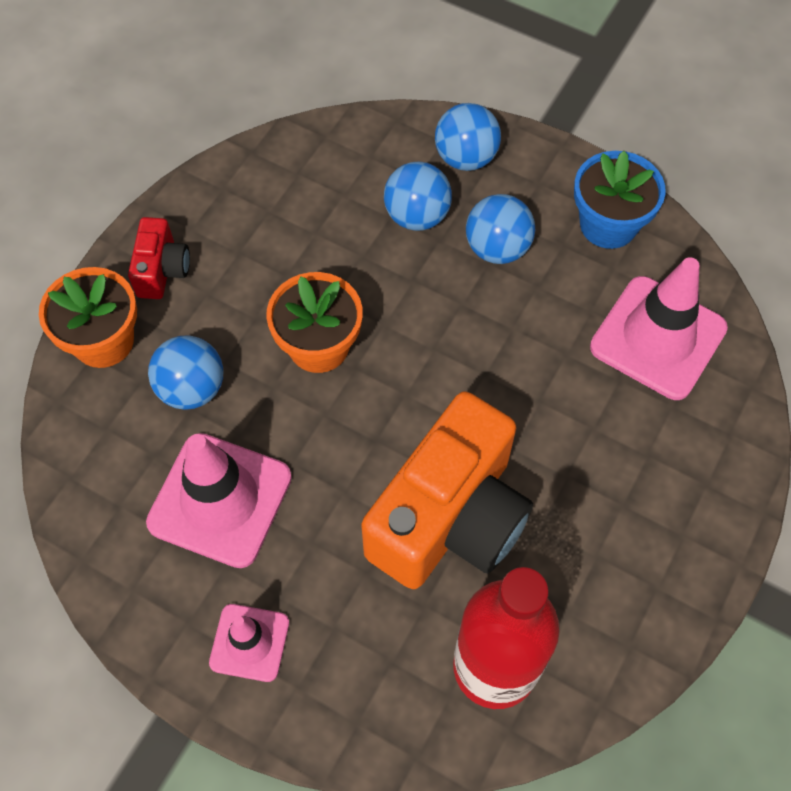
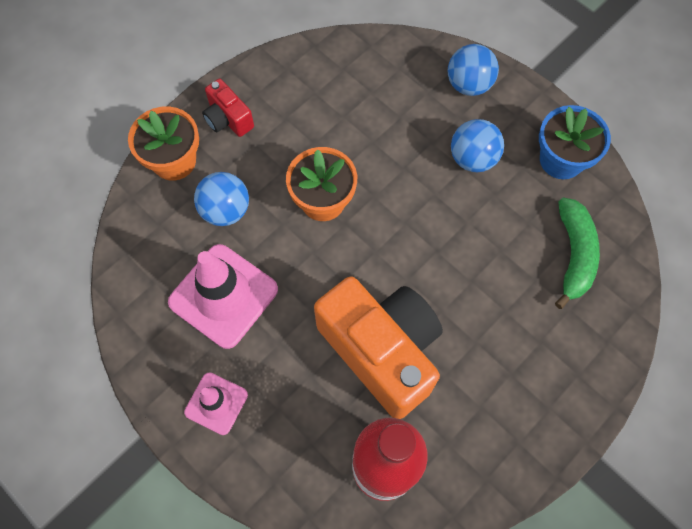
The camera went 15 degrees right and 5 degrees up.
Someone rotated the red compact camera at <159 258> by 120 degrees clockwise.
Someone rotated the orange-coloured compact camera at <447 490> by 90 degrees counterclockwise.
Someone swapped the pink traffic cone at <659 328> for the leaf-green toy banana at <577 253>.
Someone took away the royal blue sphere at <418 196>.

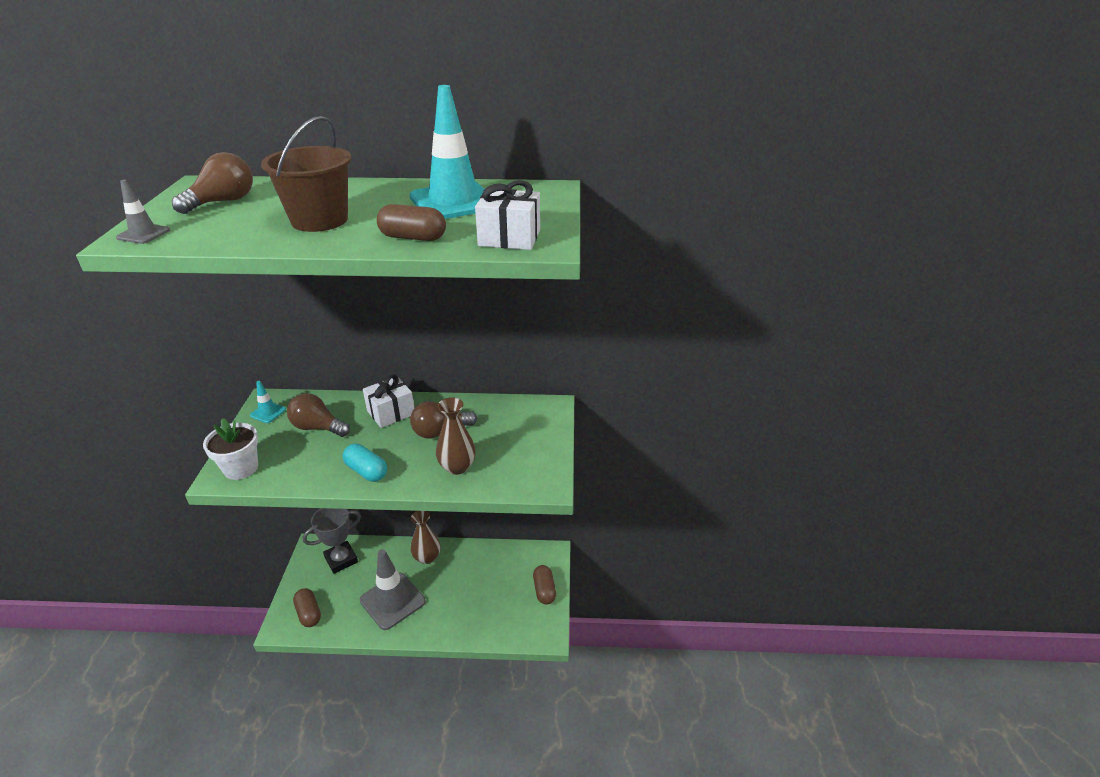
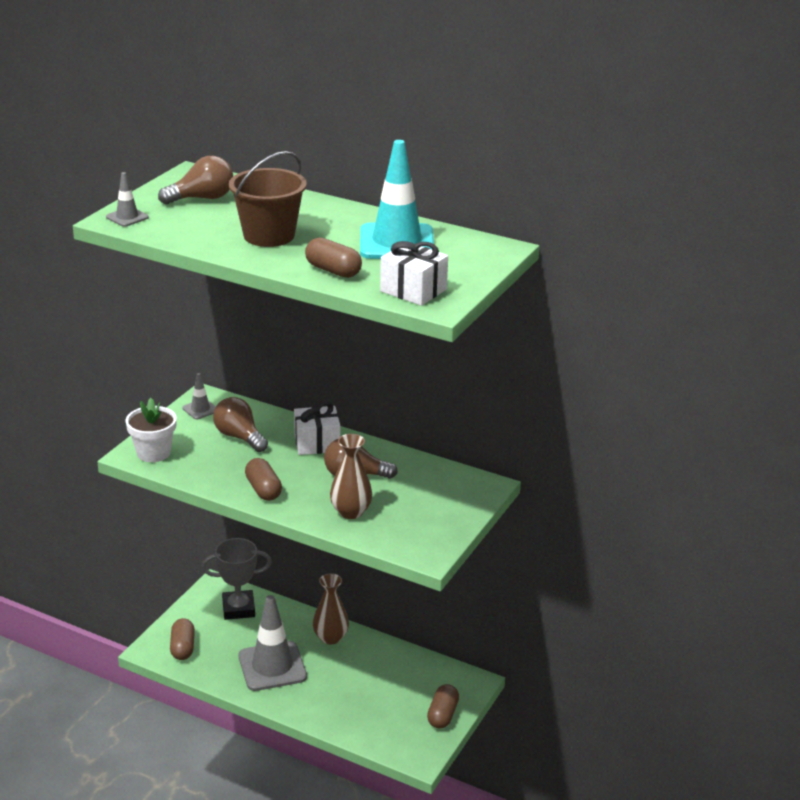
The camera went 25 degrees right and 5 degrees down.
Someone repainted the aqua traffic cone at <268 402>, which became the gray traffic cone at <199 396>.
Someone repainted the aqua pill at <364 463>, which became the brown pill at <263 479>.

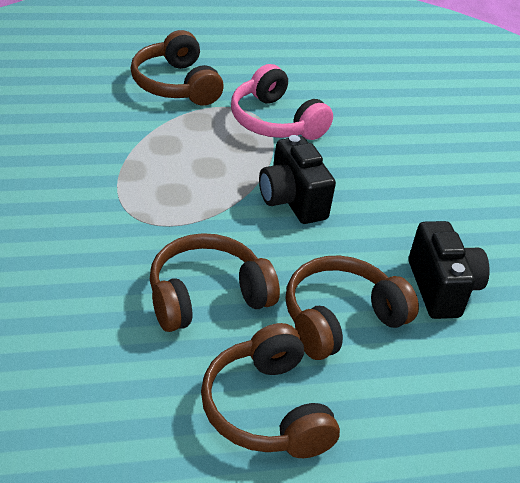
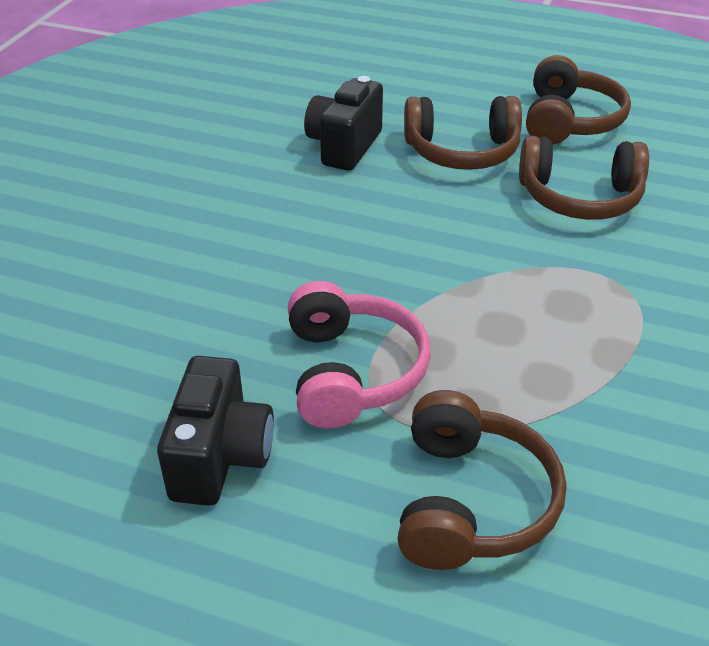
The camera went 145 degrees left and 0 degrees up.
Someone carried the ebony compact camera from <297 179> to <215 431>.

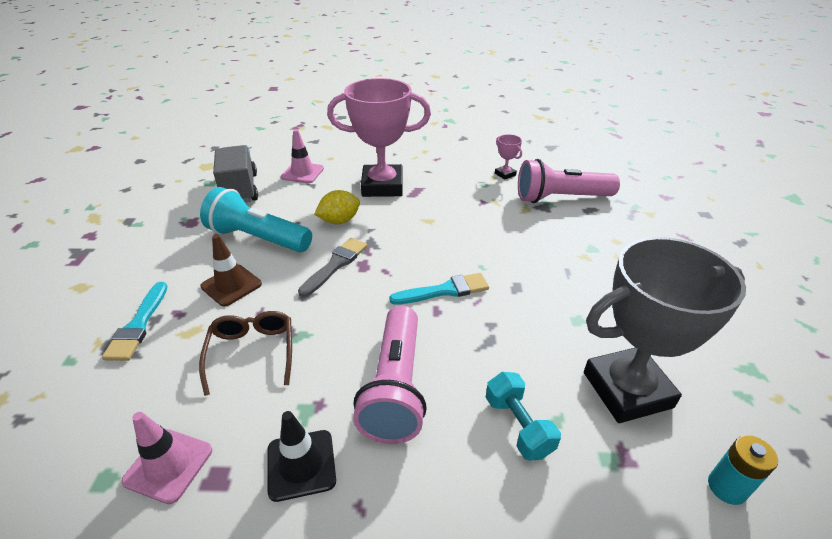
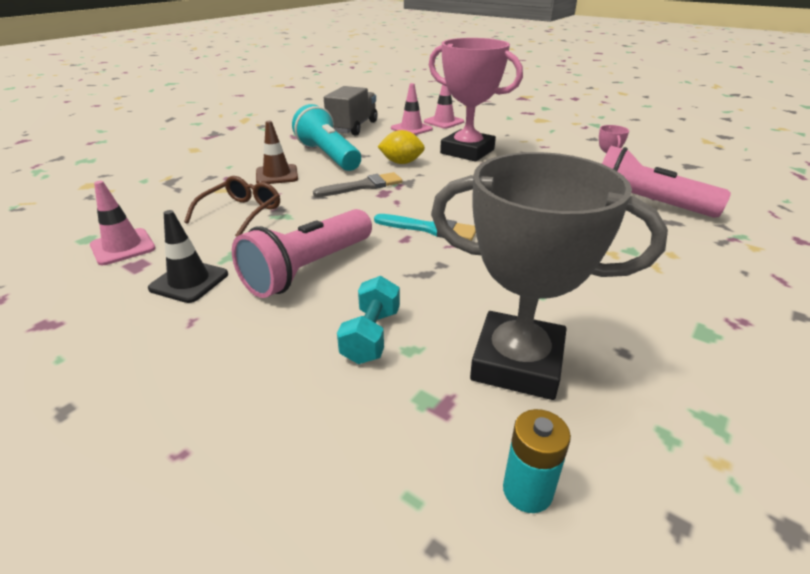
The camera went 35 degrees right and 5 degrees down.
Someone put down the pink traffic cone at <444 107>.
Someone took away the aqua brush at <135 321>.

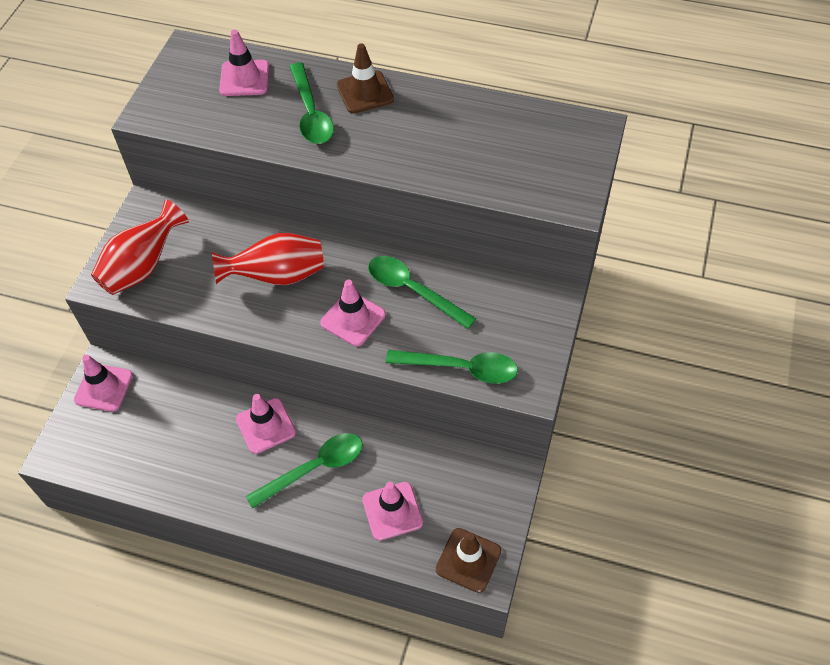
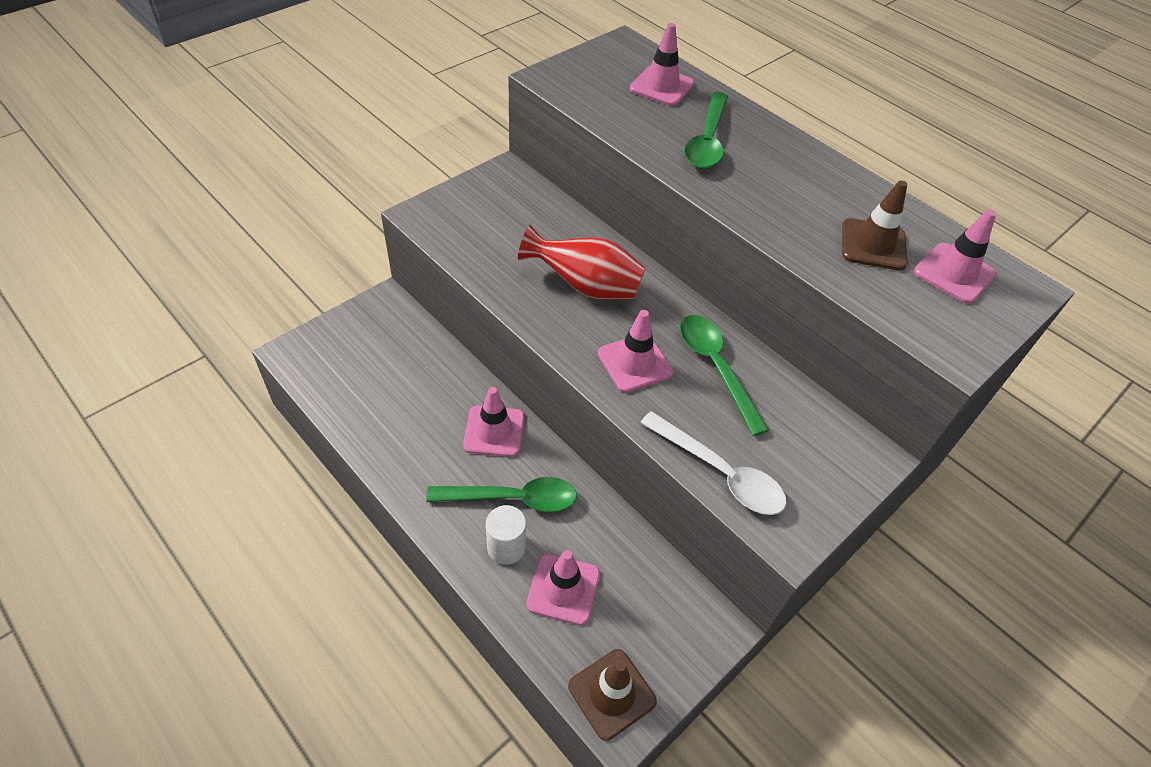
The camera went 25 degrees right and 5 degrees down.
Someone put down the white cylinder shape at <506 535>.
Someone repainted the leaf-green tablespoon at <452 367>, which became the white tablespoon at <713 463>.
Someone carried the brown traffic cone from <365 78> to <875 225>.
Someone carried the pink traffic cone from <103 383> to <955 256>.
Someone took away the red tall vase at <140 247>.

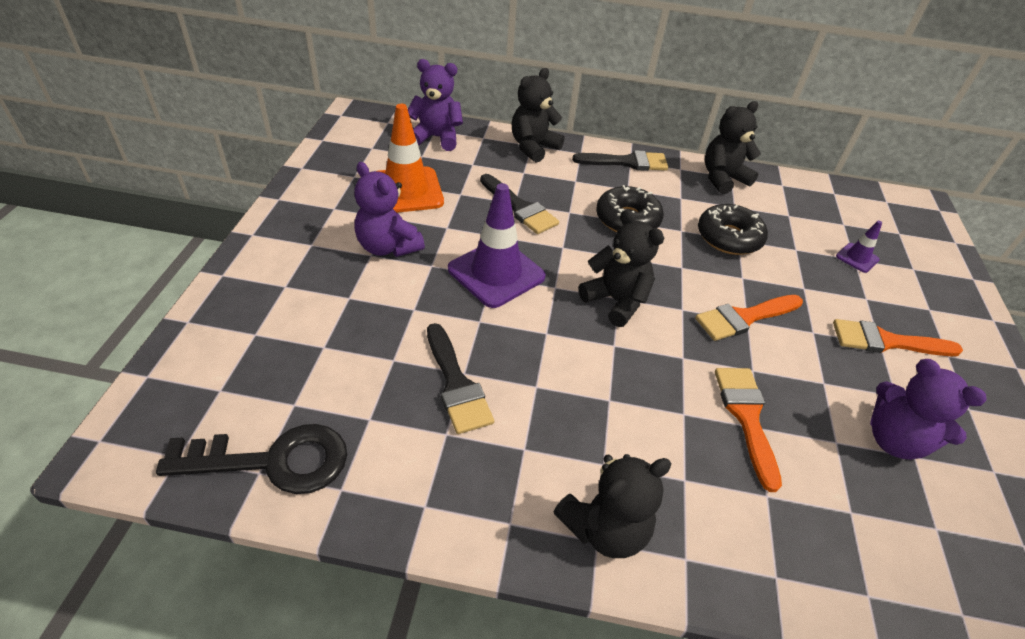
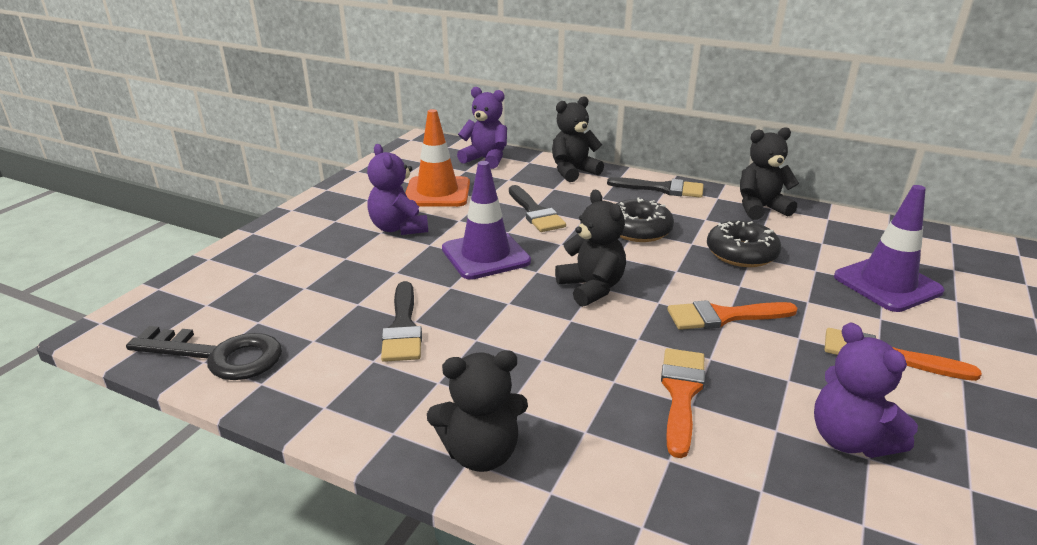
The camera went 20 degrees right and 15 degrees down.
Someone scaled the royal purple traffic cone at <859 247> by 2.08.

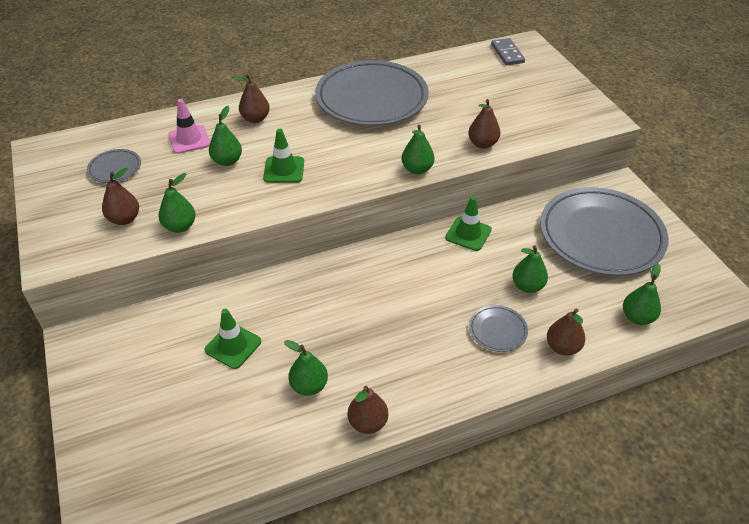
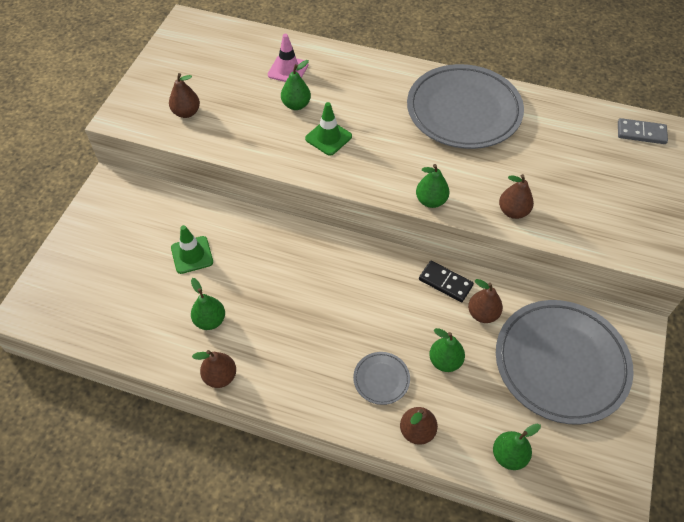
The camera went 40 degrees right and 10 degrees up.
Someone swapped the leaf-green traffic cone at <468 223> for the ebony domino tile at <446 281>.
Someone carried the brown pear from <251 98> to <485 301>.
Someone rotated the gray domino tile at <508 51> by 75 degrees clockwise.
Someone took away the gray dinner plate at <114 166>.
Someone took away the leaf-green pear at <177 203>.

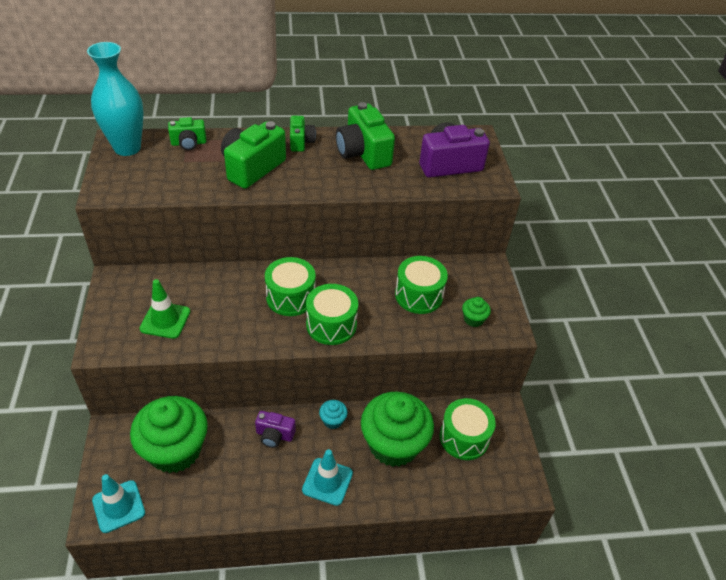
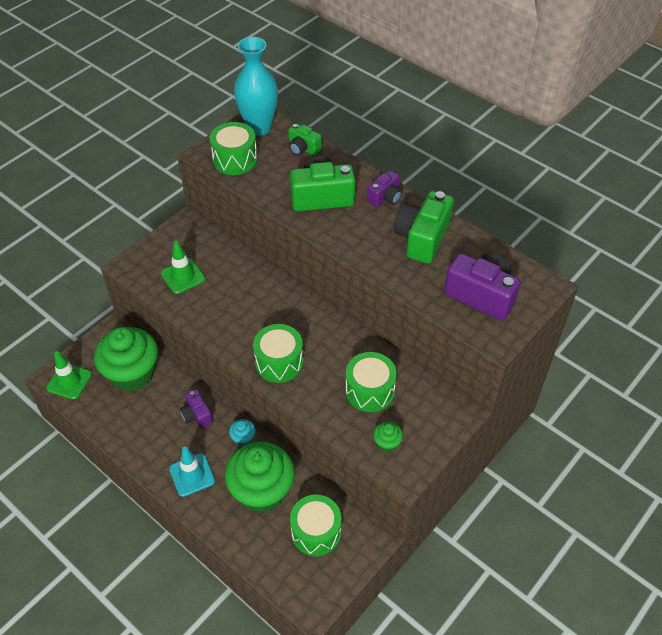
The camera went 50 degrees right and 5 degrees up.
Someone repainted the aqua traffic cone at <118 503>, which became the leaf-green traffic cone at <69 375>.
Someone carried the leaf-green toy drum from <290 286> to <233 148>.
Someone repainted the leaf-green compact camera at <303 134>, which became the royal purple compact camera at <384 188>.

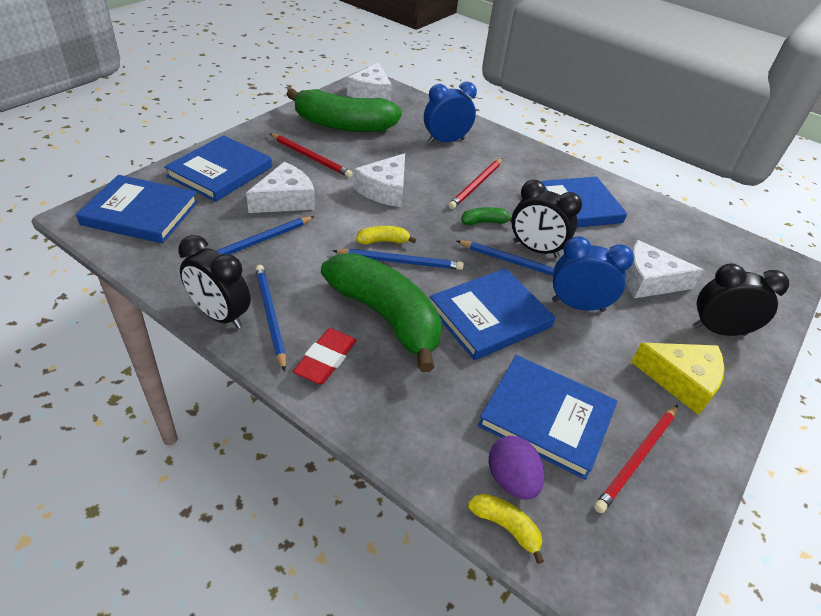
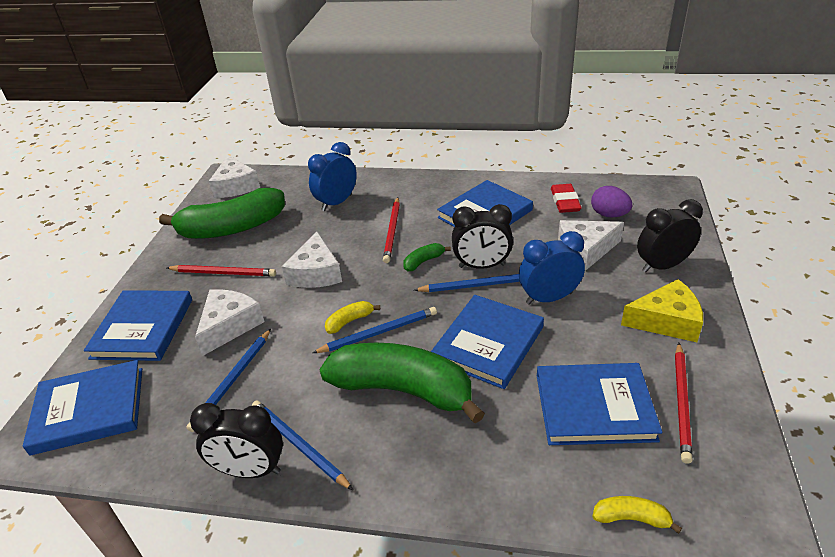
The camera went 20 degrees left and 5 degrees down.
Someone carried the red eraser from <325 356> to <566 198>.
Someone carried the royal purple egg from <516 468> to <611 202>.

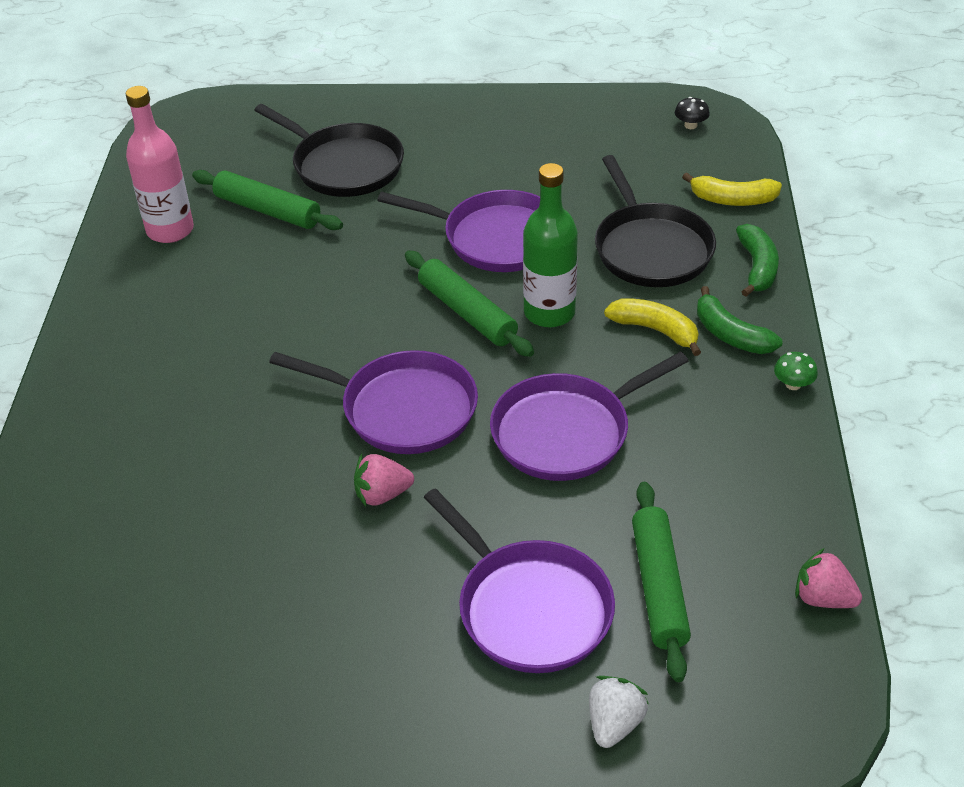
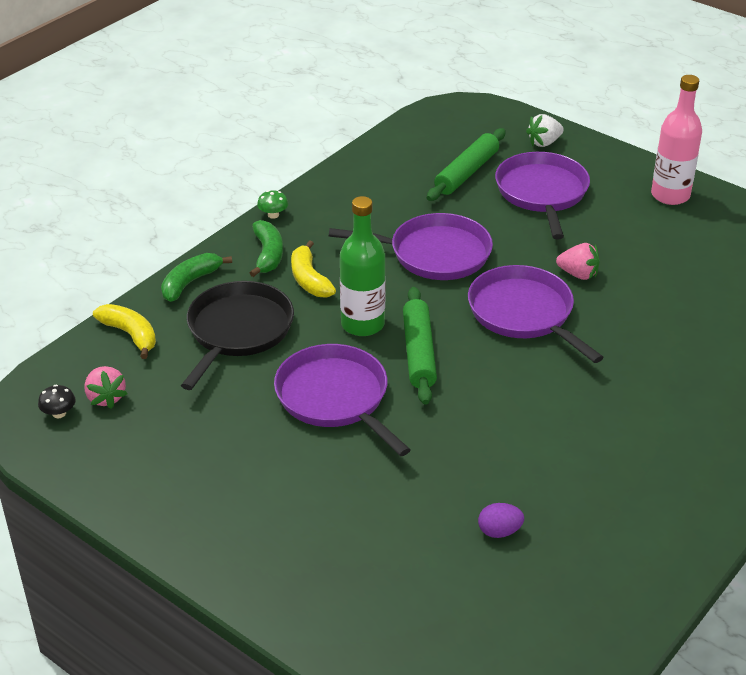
The camera went 145 degrees left and 5 degrees down.
Someone carried the pink berry from <828 578> to <105 387>.
Someone swapped the leaf-green dough roller at <267 200> for the royal purple egg at <501 520>.
Someone carried the pink flask from <160 164> to <676 140>.
Someone took away the ebony frying pan at <329 150>.

